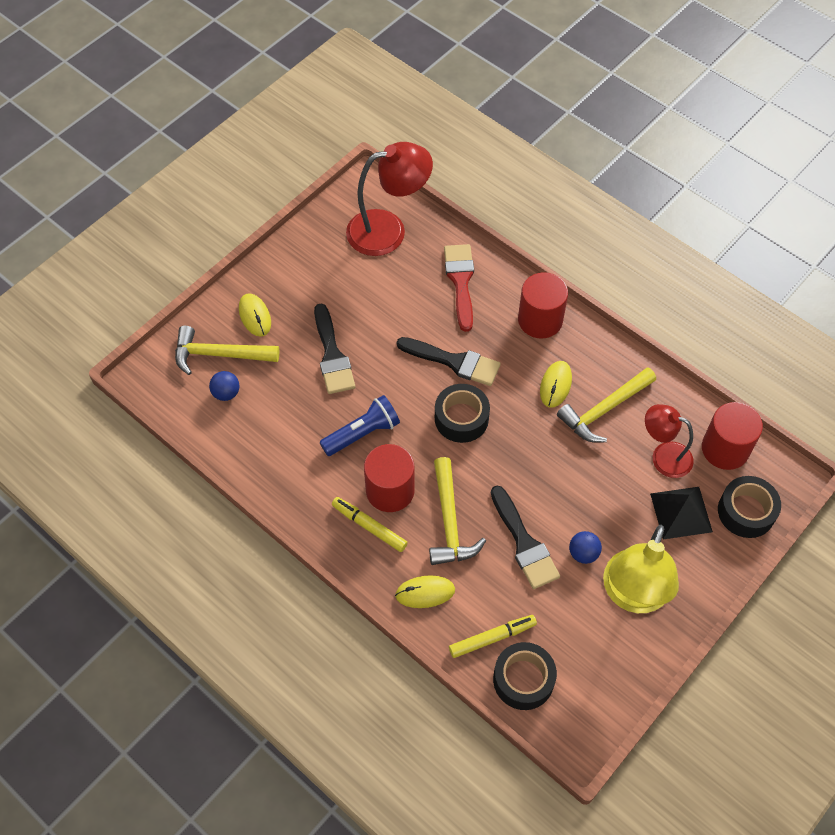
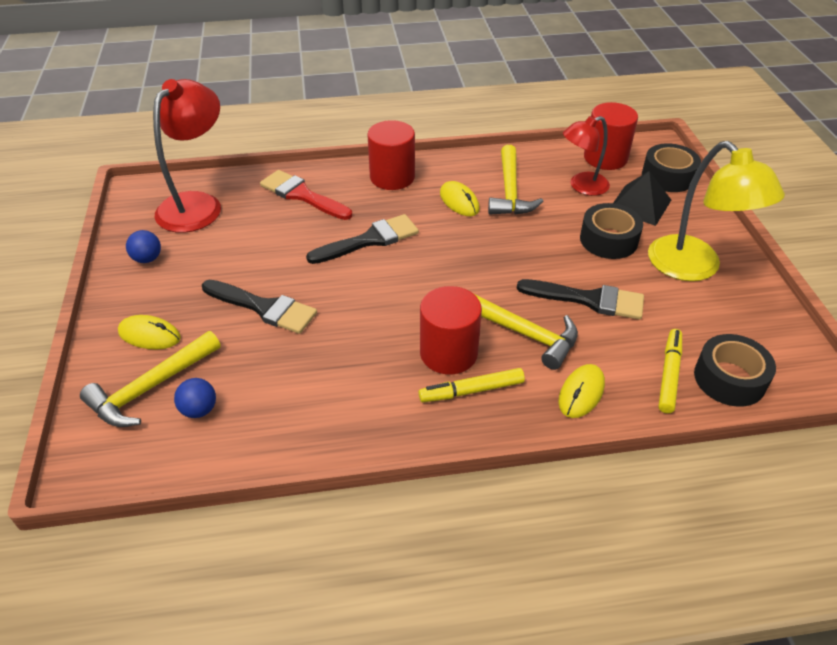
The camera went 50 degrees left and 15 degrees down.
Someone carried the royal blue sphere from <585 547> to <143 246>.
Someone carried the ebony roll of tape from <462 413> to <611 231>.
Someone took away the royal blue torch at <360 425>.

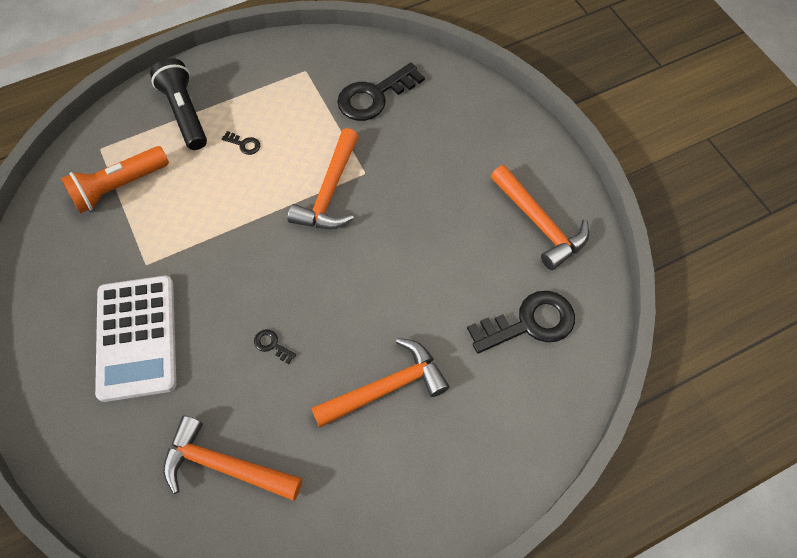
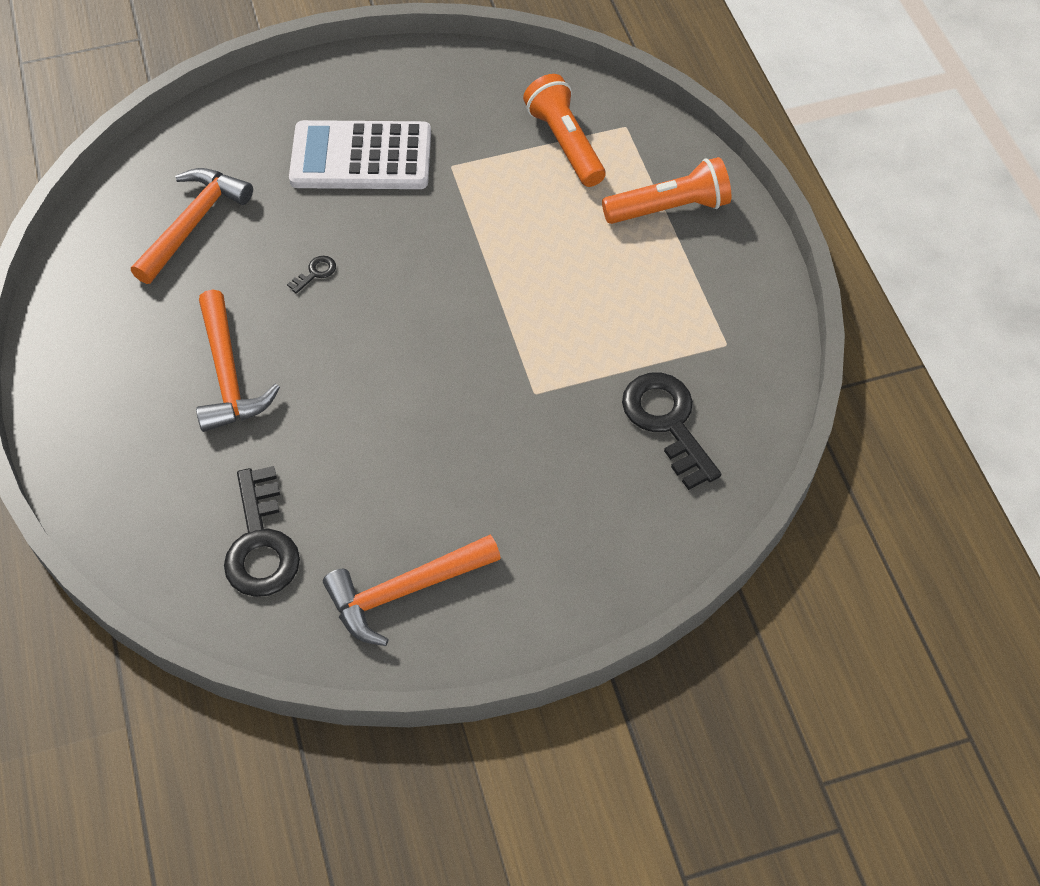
The camera went 100 degrees right and 5 degrees down.
Someone repainted the ebony torch at <178 104>, which became the orange-coloured torch at <666 190>.
Someone took away the ebony latchkey at <241 143>.
Someone took away the orange-coloured carpenter's hammer at <323 178>.

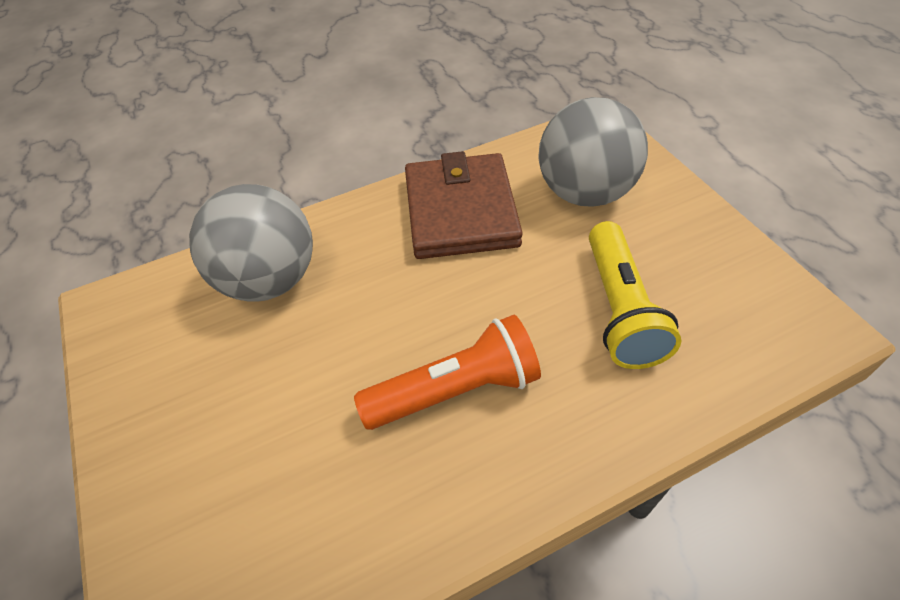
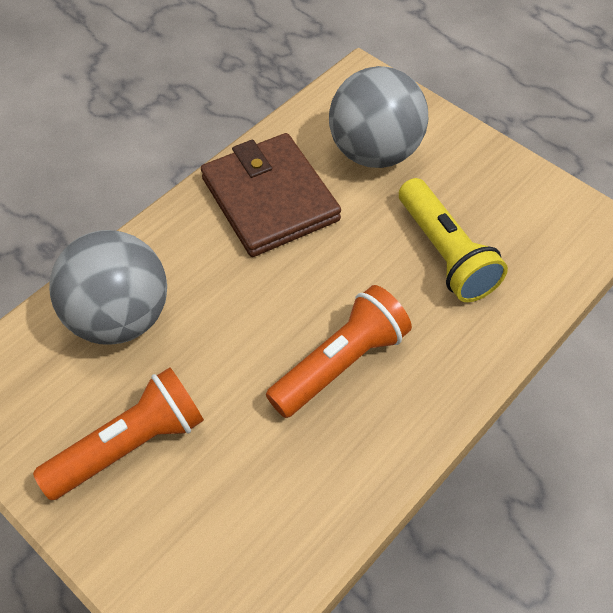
The camera went 25 degrees left and 5 degrees up.
Someone put down the orange-coloured torch at <118 433>.

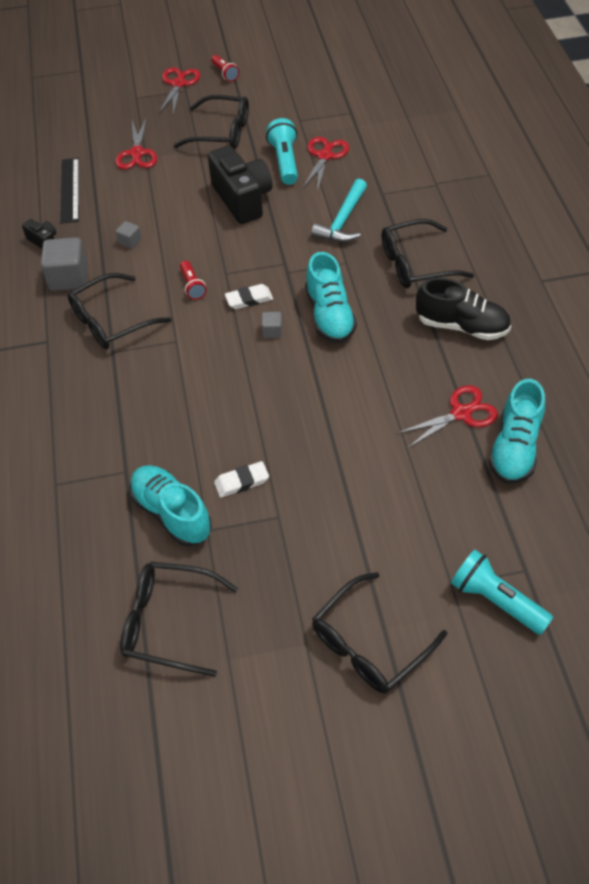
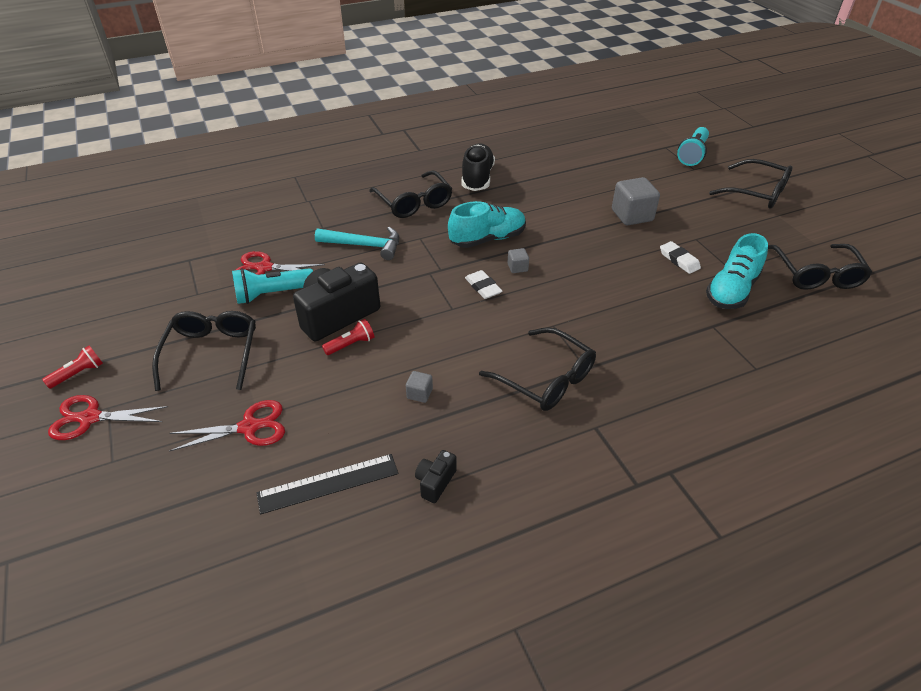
The camera went 105 degrees left and 10 degrees down.
Someone carried the red torch from <193 280> to <348 337>.
Someone carried the gray cube from <64 264> to <636 201>.
Someone took away the red pair of scissors at <447 416>.
Someone took away the aqua lace-up shoe at <516 431>.

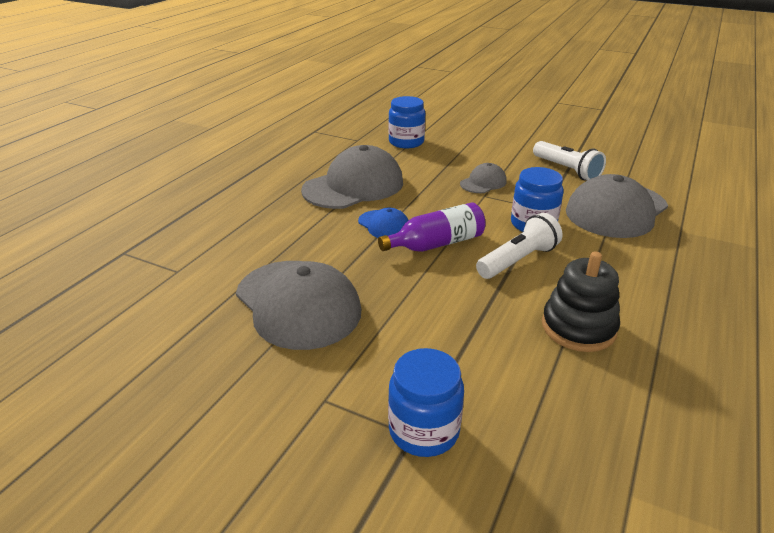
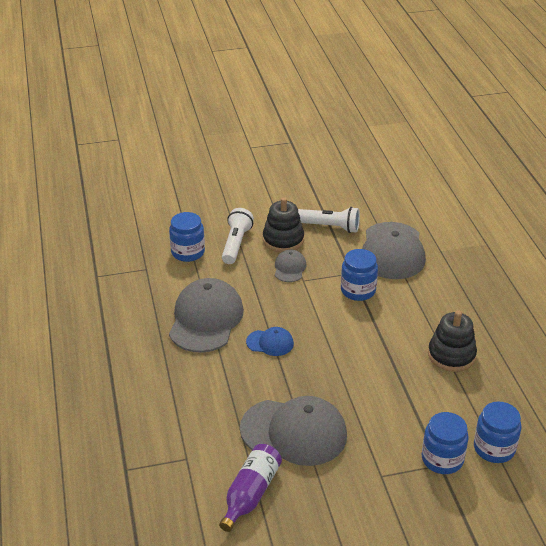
The camera went 40 degrees left and 5 degrees up.
Someone carried the royal purple flask from <432 227> to <250 488>.
Someone carried the white torch from <519 246> to <238 236>.
Someone put down the ebony ring stacker at <283 225>.
Someone put down the royal blue jar at <498 432>.

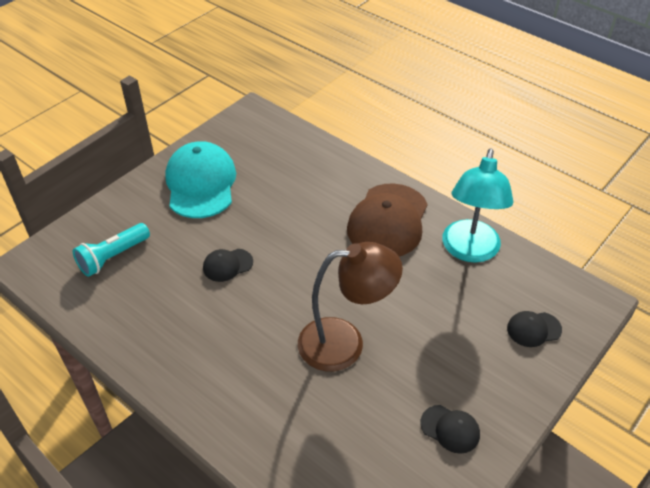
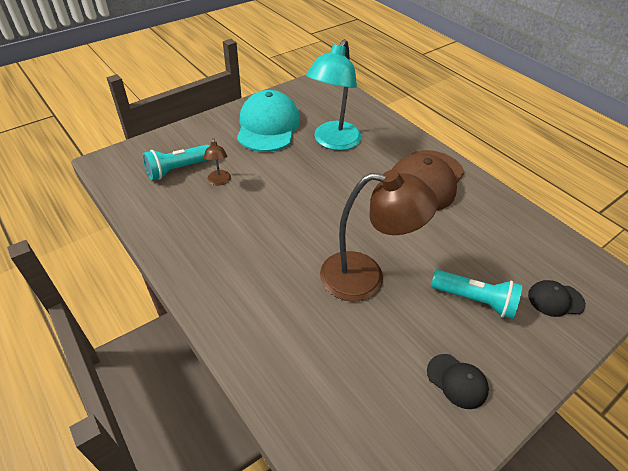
The camera went 10 degrees right and 0 degrees up.
Someone put down the brown desk lamp at <217 162>.
Someone carried the aqua desk lamp from <477 206> to <334 94>.
Someone put down the aqua torch at <476 294>.
Someone took away the ebony peaked cap at <228 265>.

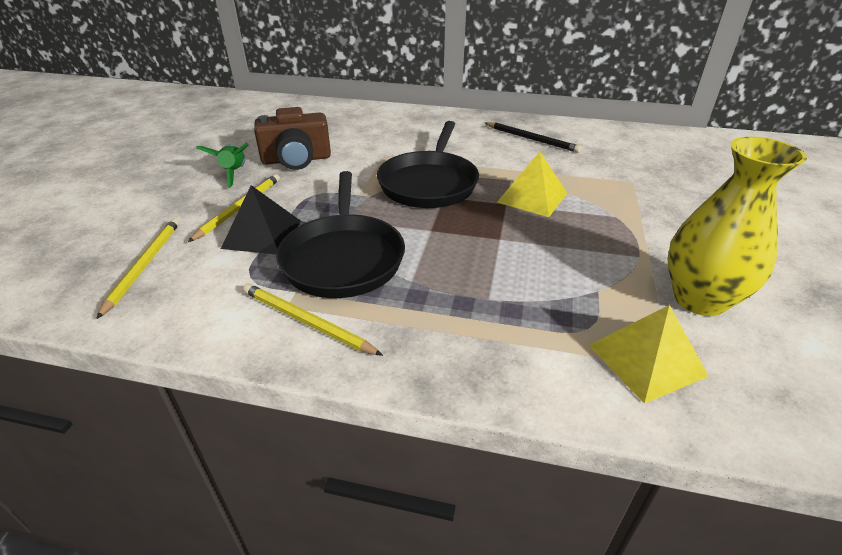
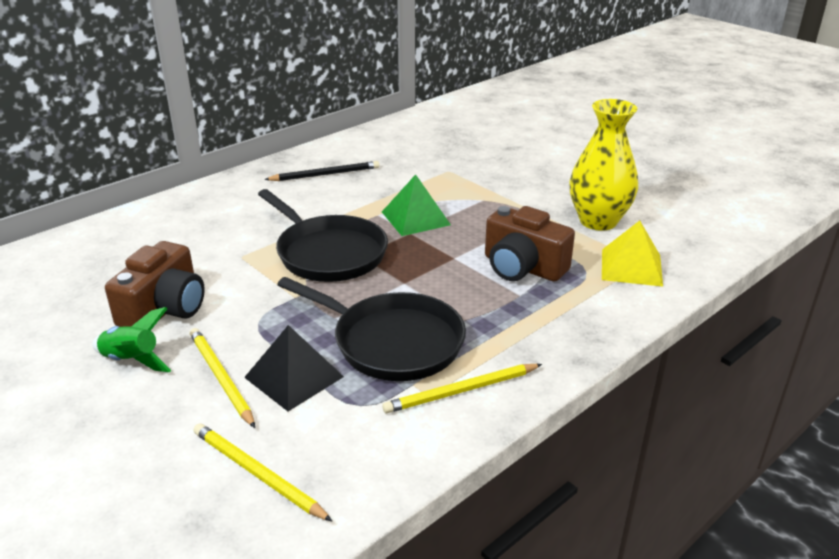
The camera went 55 degrees left and 5 degrees down.
Someone repainted the yellow pyramid shape at <532 184>, which became the leaf-green pyramid shape at <416 205>.
Someone put down the brown compact camera at <530 244>.

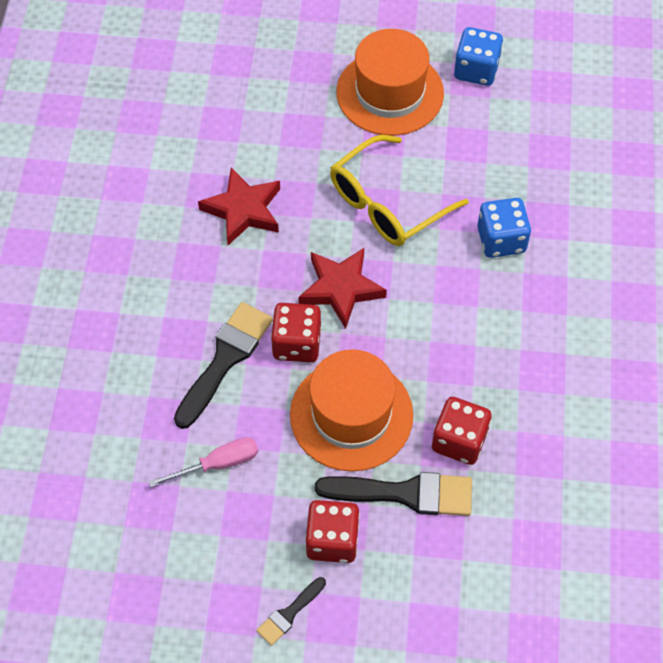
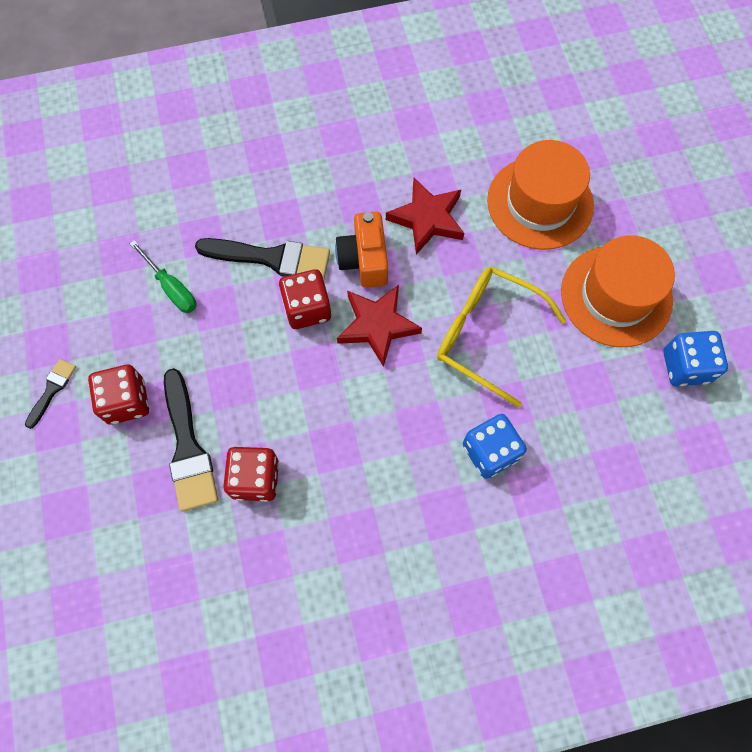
The camera went 70 degrees right and 10 degrees up.
Someone rotated the ebony brush at <291 611> by 90 degrees clockwise.
Someone repainted the pink flat screwdriver at <203 462>, which became the leaf-green flat screwdriver at <163 276>.
Someone put down the orange-coloured compact camera at <361 249>.
Someone carried the orange-coloured hat from <351 410> to <540 195>.

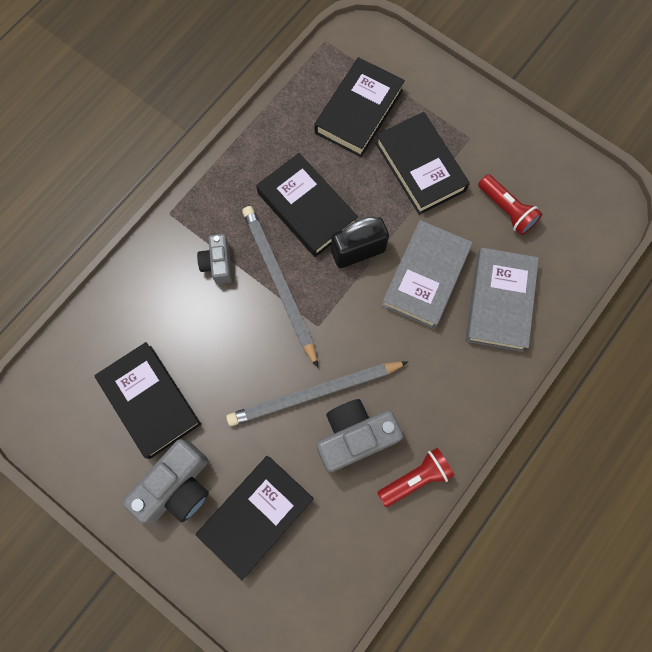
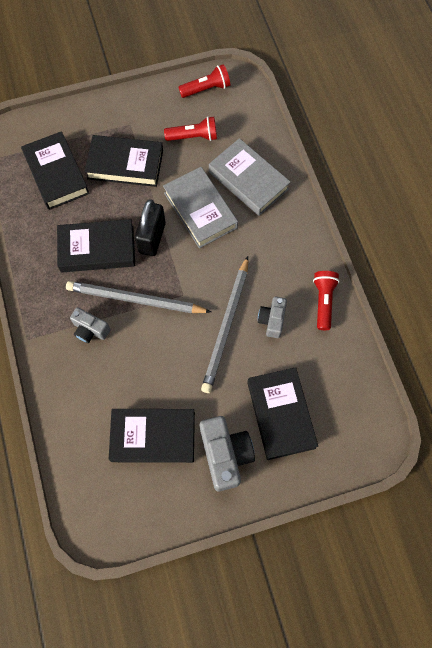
The camera went 55 degrees left and 5 degrees down.
Someone put down the red torch at <204 81>.
Someone scaled the gray compact camera at <359 436> by 0.59.

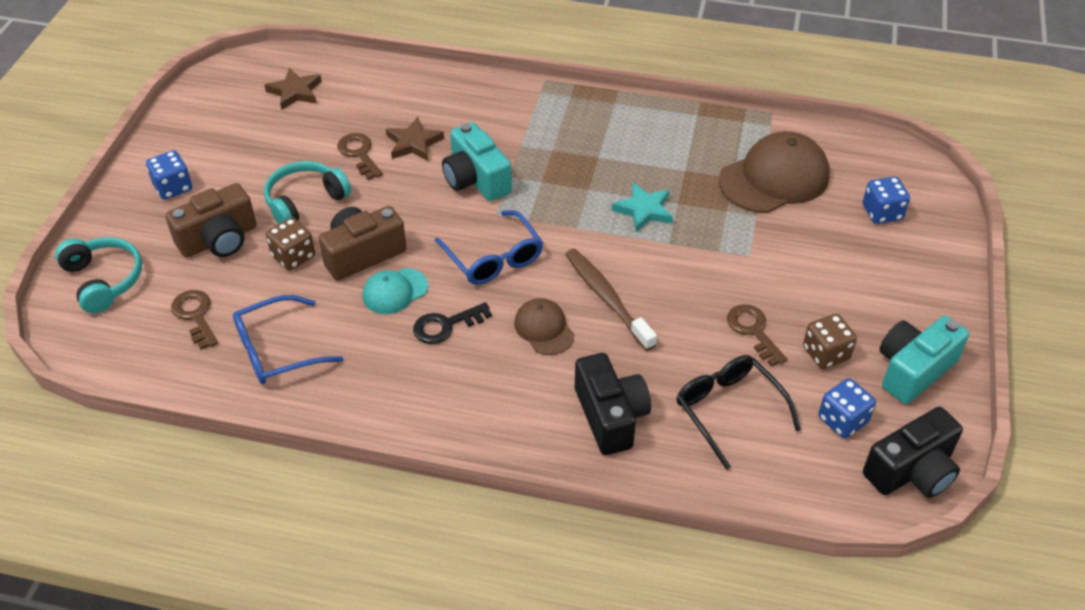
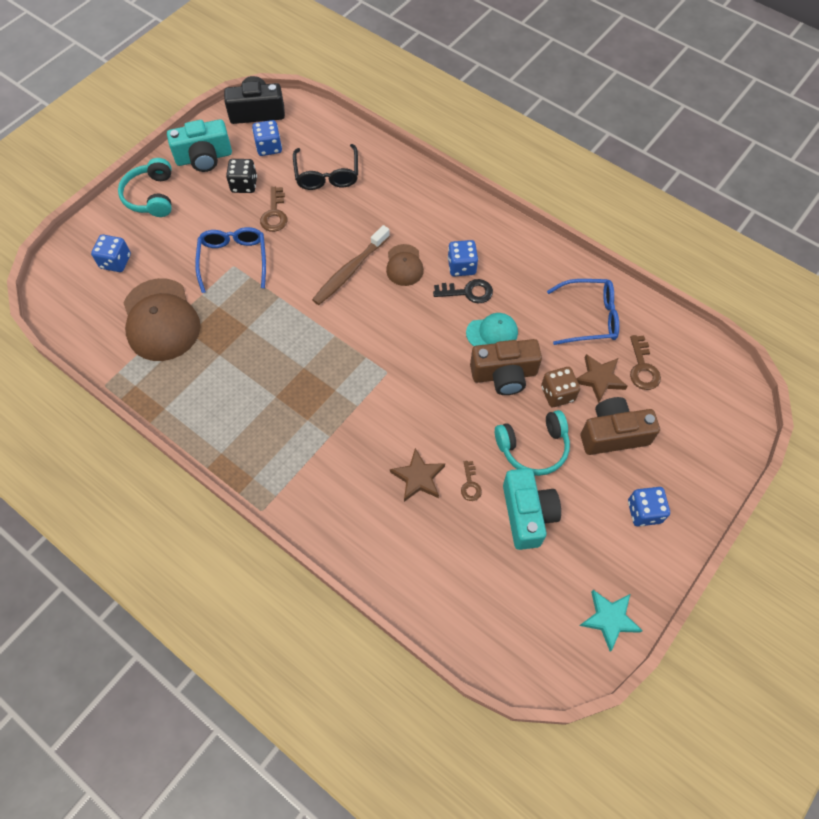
The camera went 155 degrees left and 15 degrees up.
Someone carried the aqua over-ear headphones from <98 275> to <145 187>.
Someone rotated the brown peaked cap at <774 172> by 105 degrees counterclockwise.
Someone carried the royal blue glasses from <489 247> to <230 260>.
Someone repainted the brown dice at <830 341>, which became the ebony dice at <241 176>.
Someone rotated the brown toothbrush at <611 300> by 45 degrees clockwise.
Someone put down the royal blue dice at <463 258>.
Someone scaled the brown latchkey at <360 156> by 0.64.
Someone carried the aqua compact camera from <477 161> to <532 509>.
Someone carried the brown star shape from <293 89> to <602 378>.
Someone carried the aqua star shape from <642 207> to <611 620>.
Someone took away the ebony compact camera at <613 404>.

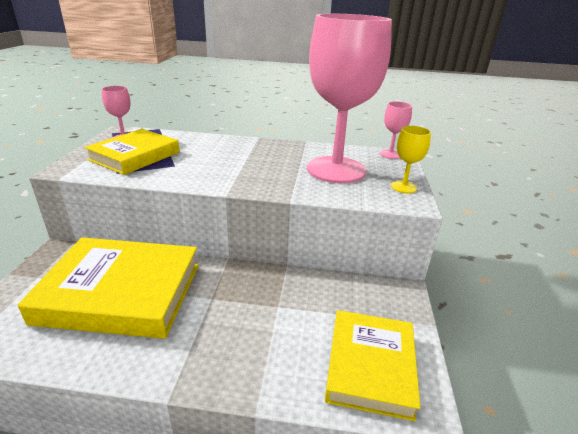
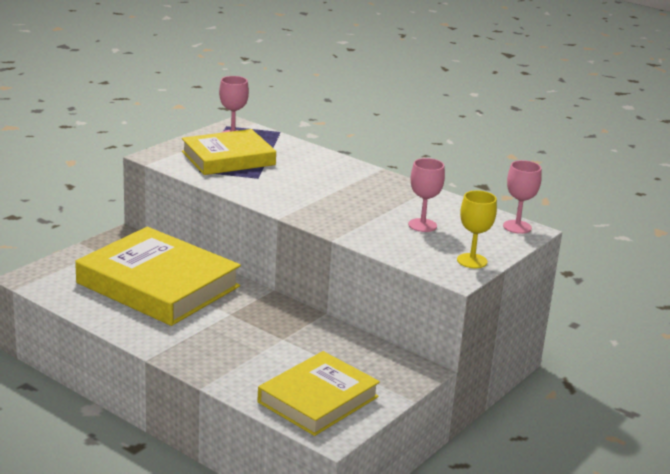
The camera went 30 degrees right and 5 degrees down.
Someone scaled the pink chalice at <349 98> by 0.40.

